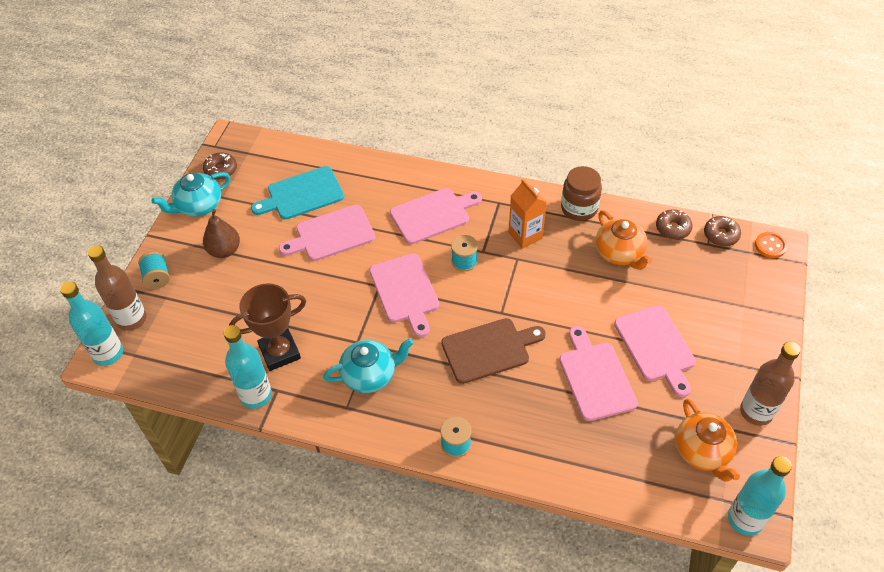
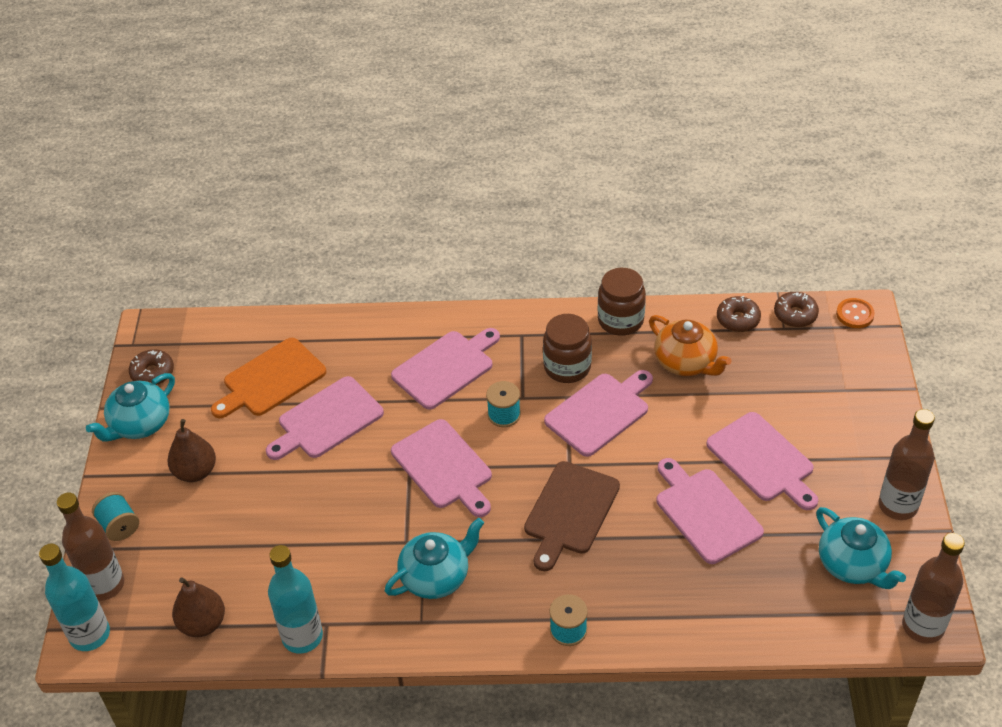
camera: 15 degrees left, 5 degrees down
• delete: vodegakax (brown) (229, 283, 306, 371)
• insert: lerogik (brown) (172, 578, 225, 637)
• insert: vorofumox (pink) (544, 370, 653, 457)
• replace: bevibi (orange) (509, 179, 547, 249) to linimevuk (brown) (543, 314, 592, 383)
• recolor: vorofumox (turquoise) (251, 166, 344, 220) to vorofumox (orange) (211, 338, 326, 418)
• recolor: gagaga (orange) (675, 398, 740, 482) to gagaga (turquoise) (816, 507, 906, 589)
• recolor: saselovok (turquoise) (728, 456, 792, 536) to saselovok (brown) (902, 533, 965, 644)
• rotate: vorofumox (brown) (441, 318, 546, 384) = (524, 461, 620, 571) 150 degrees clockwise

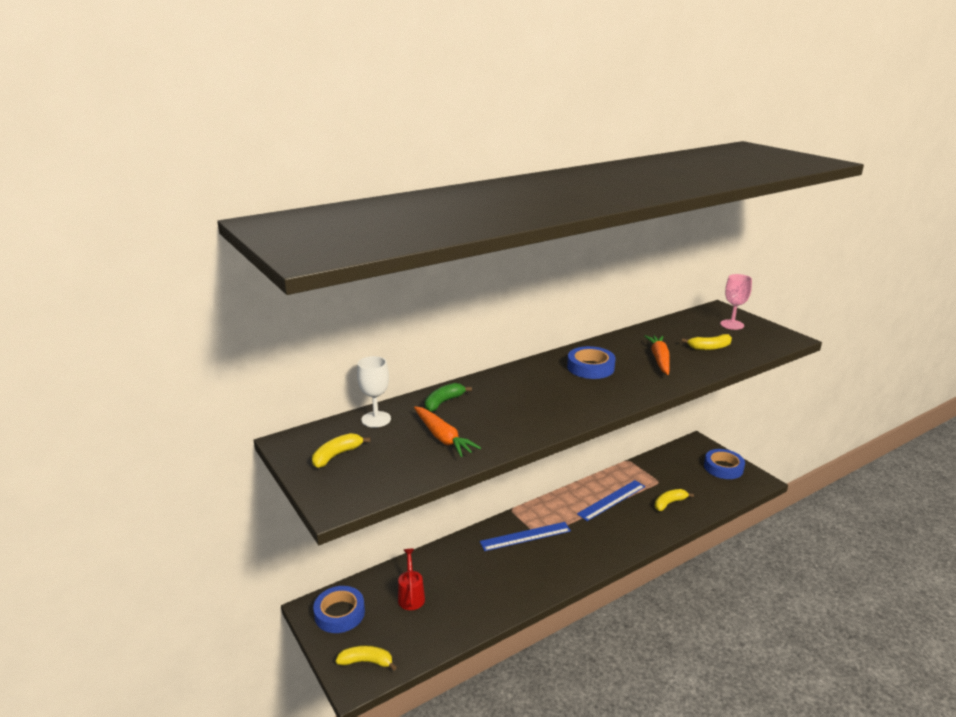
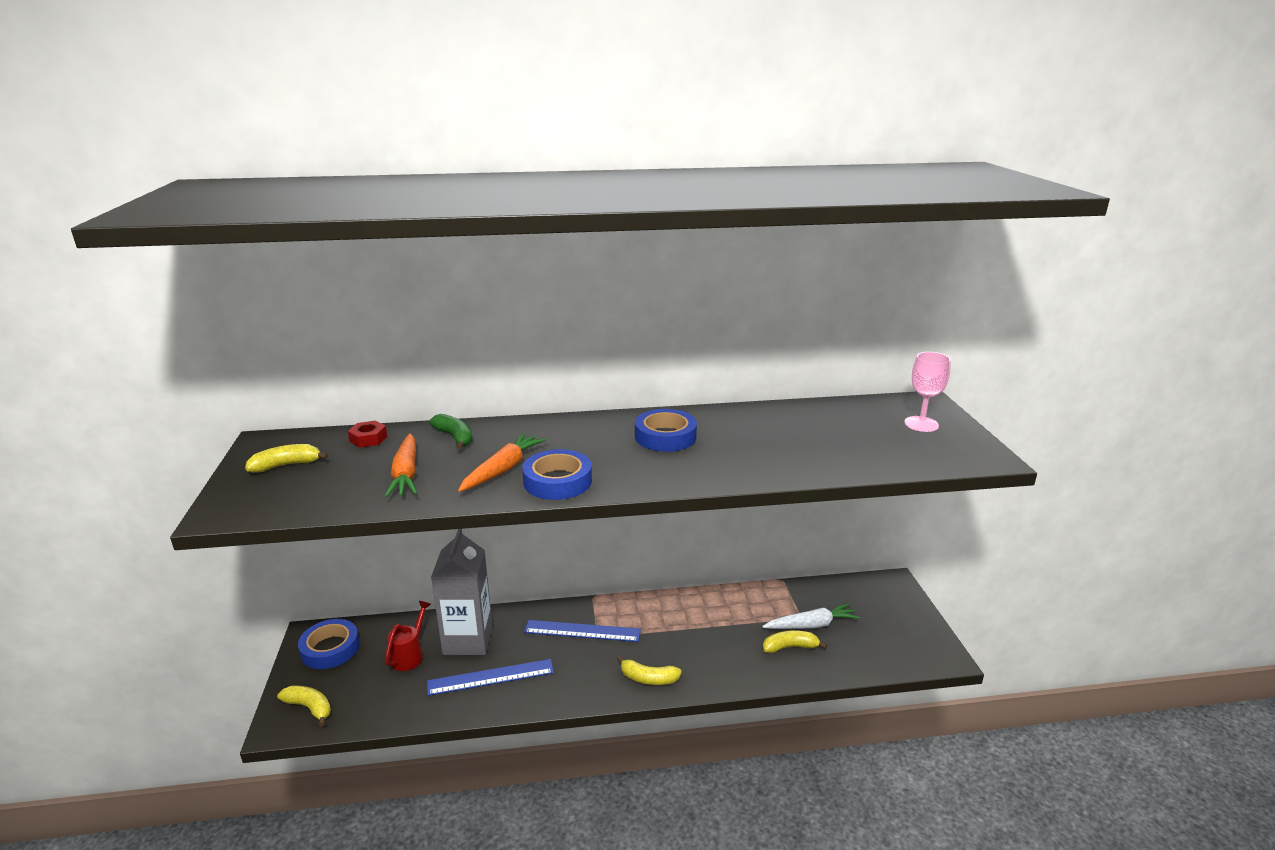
camera: 25 degrees right, 0 degrees up
• insert: bevibi (grey) (431, 529, 493, 655)
• insert: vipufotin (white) (762, 603, 860, 629)
• move: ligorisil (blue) (577, 480, 645, 521) to (427, 659, 554, 696)
• move: vipufotin (orange) (644, 335, 670, 375) to (458, 433, 546, 492)
• move: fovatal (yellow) (682, 334, 732, 350) to (617, 656, 682, 685)
• move: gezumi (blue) (704, 449, 745, 479) to (522, 449, 592, 500)
• replace: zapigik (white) (357, 356, 391, 427) to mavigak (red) (348, 420, 387, 448)
• rotate: fovatal (green) (425, 383, 472, 412) = (429, 414, 472, 450) 75 degrees clockwise

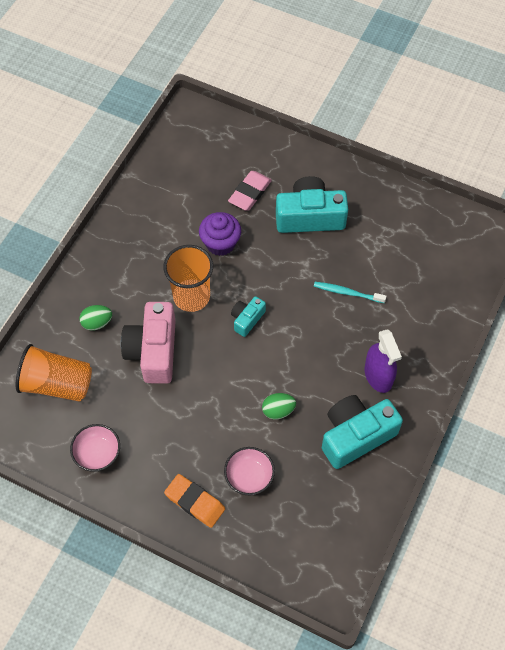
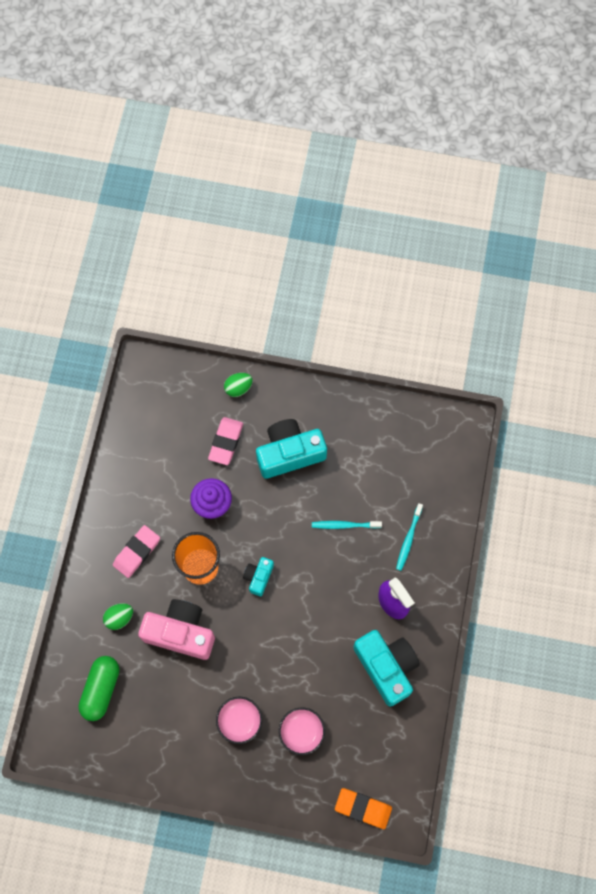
camera: 15 degrees left, 10 degrees up
• insert: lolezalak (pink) (113, 525, 160, 578)
• insert: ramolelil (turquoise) (396, 503, 423, 571)
• move: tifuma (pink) (70, 424, 120, 472) to (216, 697, 262, 744)
• move: lolezalak (orange) (164, 474, 225, 528) to (335, 788, 392, 829)
• move: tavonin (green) (262, 393, 296, 420) to (224, 373, 253, 397)
• replace: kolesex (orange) (16, 344, 92, 402) to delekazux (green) (78, 656, 119, 721)
• rotate: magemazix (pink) (121, 302, 176, 384) = (138, 599, 215, 660) 120 degrees clockwise
• rotate: magemazix (turquoise) (322, 395, 403, 469) = (353, 630, 420, 707) 105 degrees clockwise

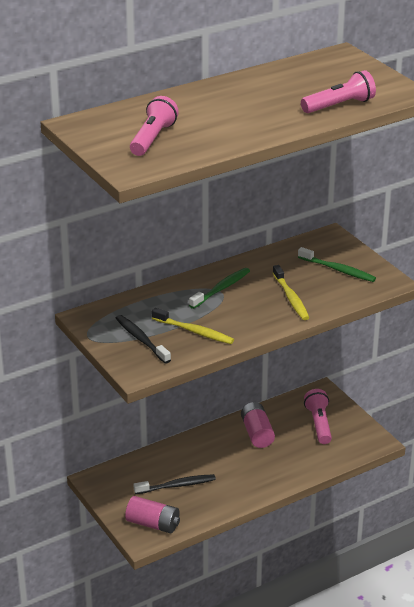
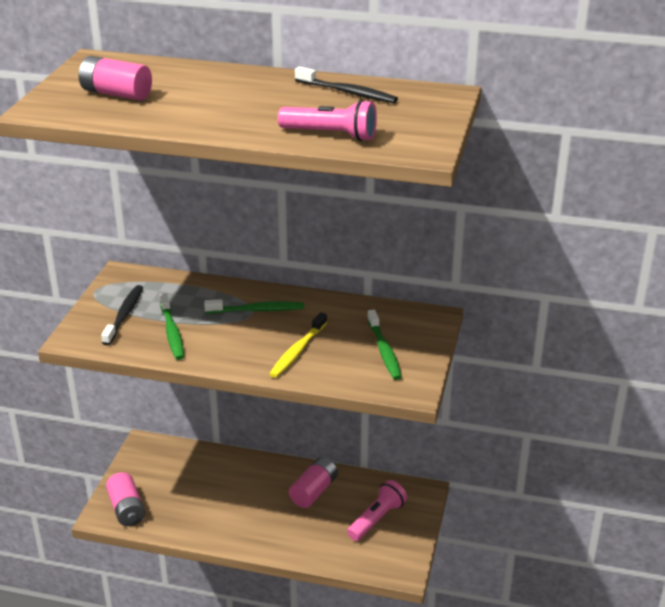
camera: 45 degrees right, 0 degrees up
• move: ramolelil (black) (133, 474, 216, 494) to (295, 66, 398, 103)
• replace: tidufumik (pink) (130, 96, 179, 156) to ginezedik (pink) (79, 56, 152, 101)
• recolor: ramolelil (yellow) (152, 308, 234, 344) to ramolelil (green) (160, 293, 184, 360)

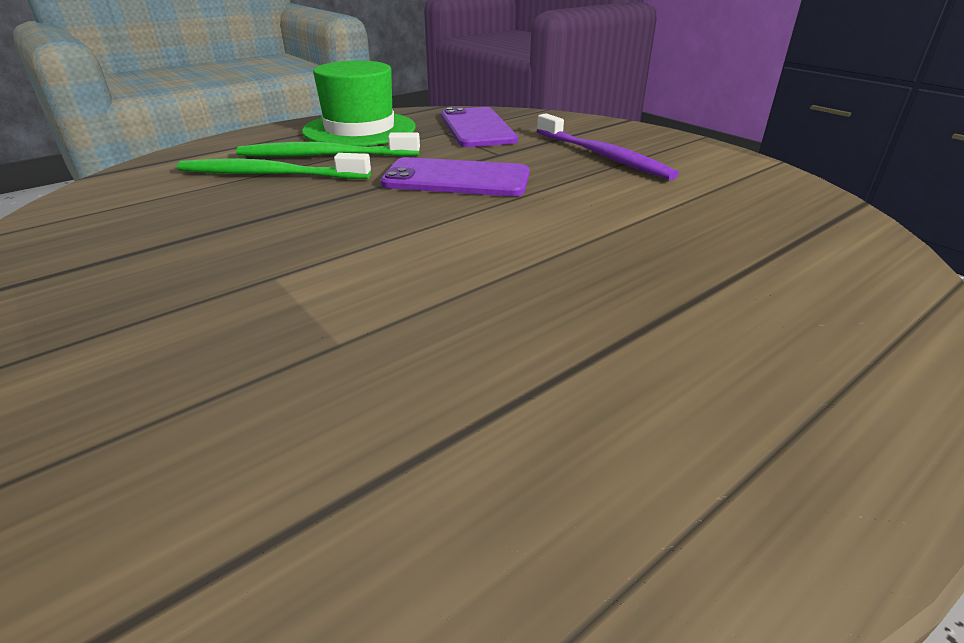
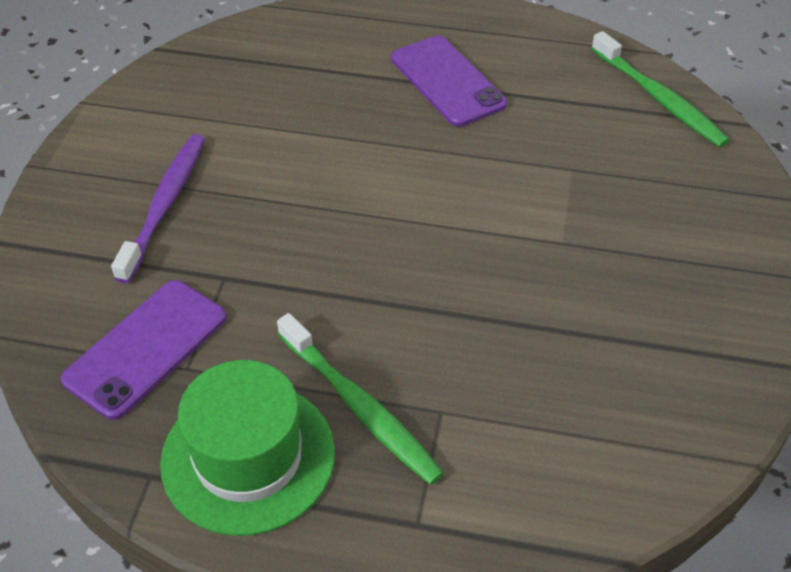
camera: 130 degrees left, 15 degrees up
• move: ramolelil (green) (177, 153, 371, 179) to (591, 31, 730, 147)
• move: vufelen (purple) (381, 157, 530, 196) to (391, 35, 507, 127)

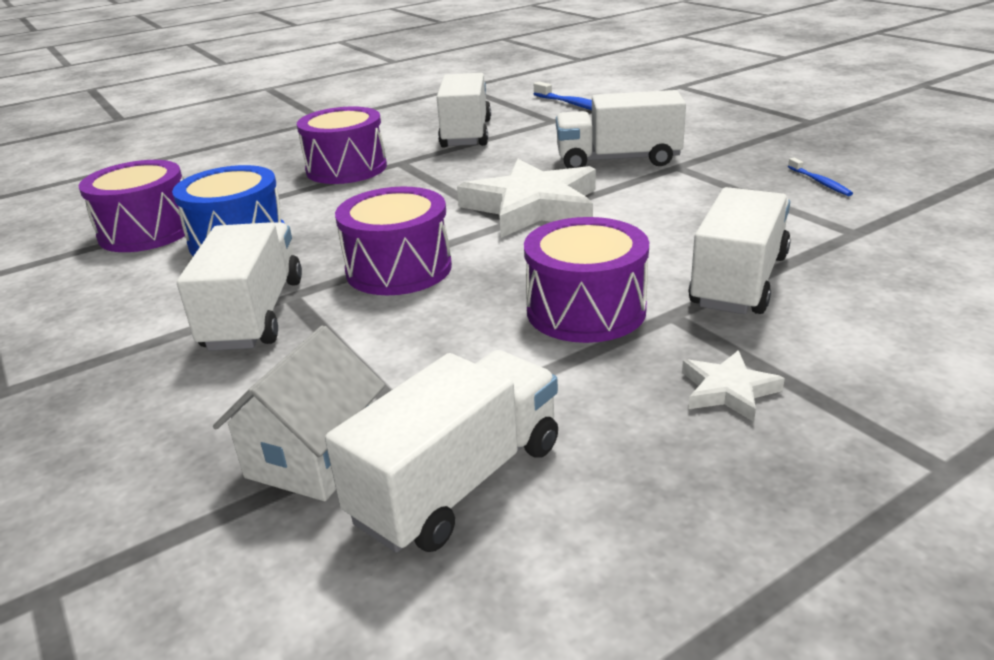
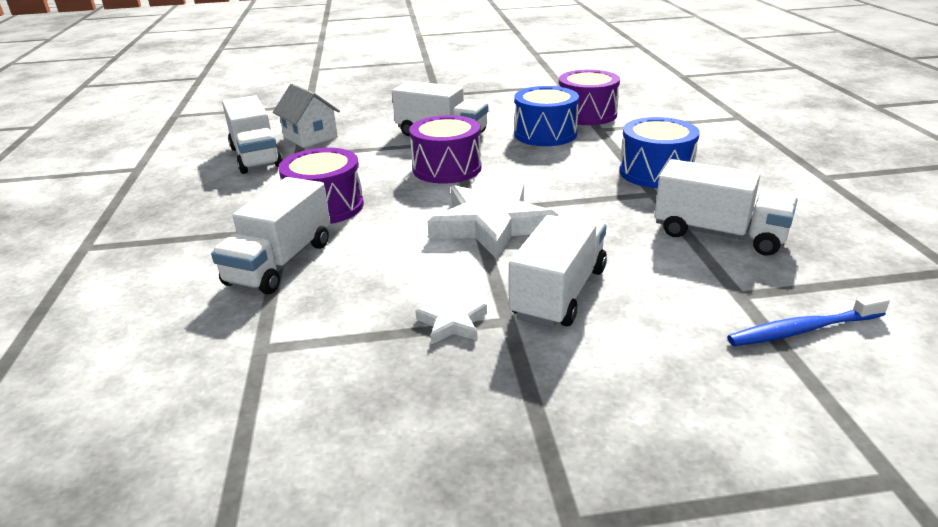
camera: 115 degrees right, 0 degrees up
• delete: ramolelil (blue) (788, 158, 853, 196)
• move: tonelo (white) (682, 350, 785, 422) to (415, 293, 487, 344)
• recolor: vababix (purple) (297, 107, 387, 184) to vababix (blue) (619, 117, 700, 188)
• rotate: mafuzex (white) (689, 187, 791, 314) = (211, 177, 331, 294) 60 degrees clockwise

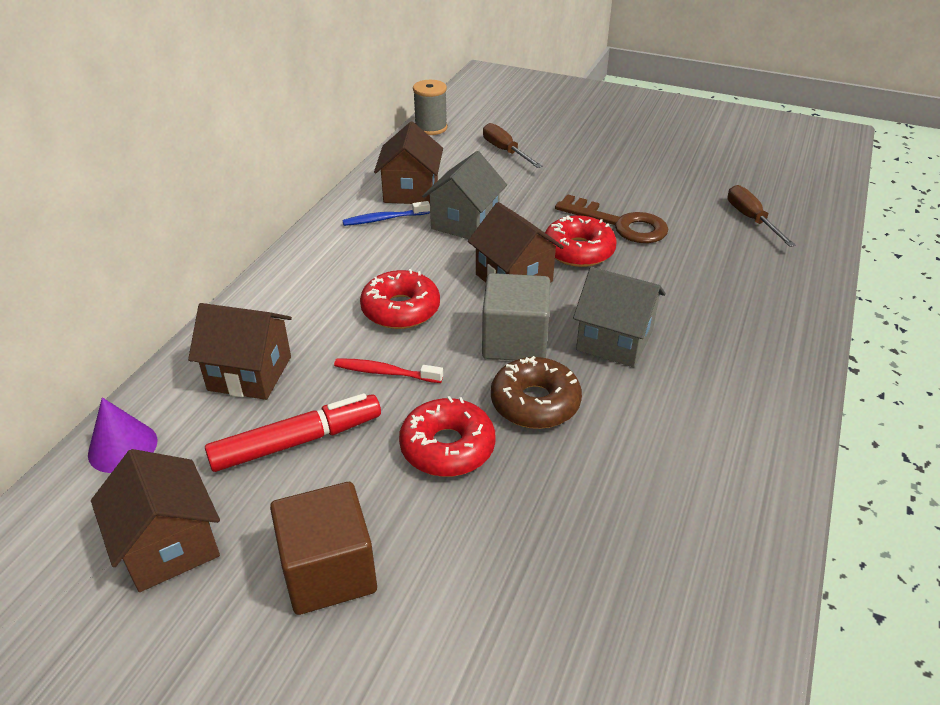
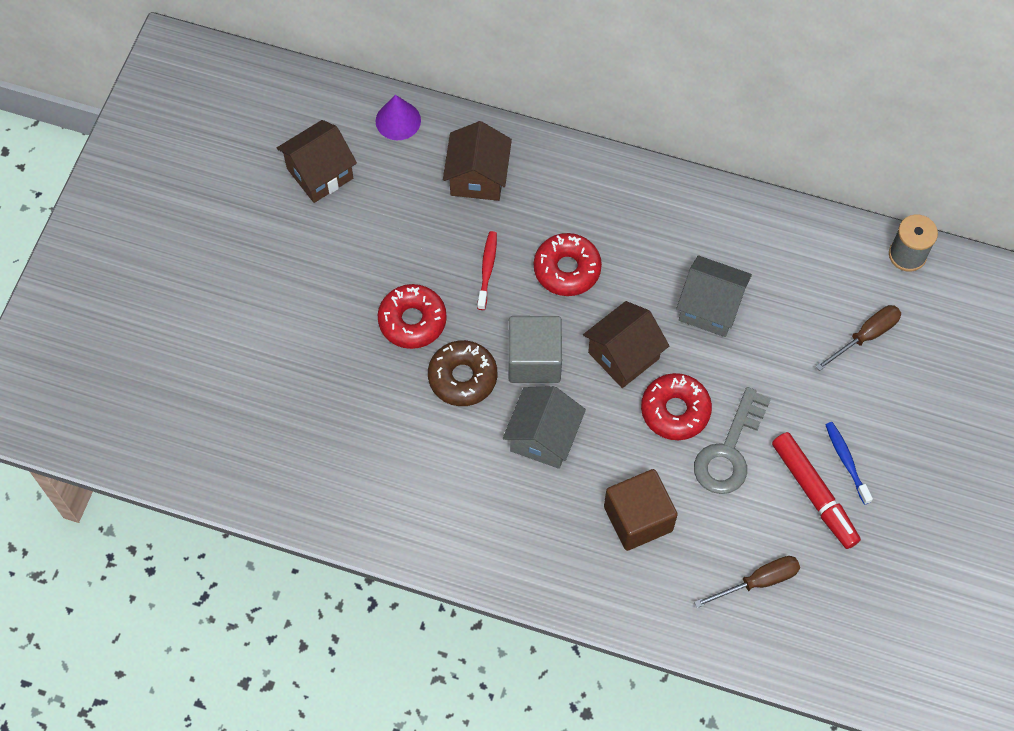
camera: 85 degrees right, 25 degrees up
• delete: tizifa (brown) (374, 122, 443, 204)
• move: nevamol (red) (205, 393, 381, 472) to (772, 432, 861, 549)
• move: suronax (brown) (270, 482, 377, 615) to (604, 469, 678, 551)
• move: ramolelil (blue) (342, 201, 430, 226) to (826, 422, 873, 505)
• recolor: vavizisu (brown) (555, 194, 668, 243) to vavizisu (grey) (694, 387, 771, 494)

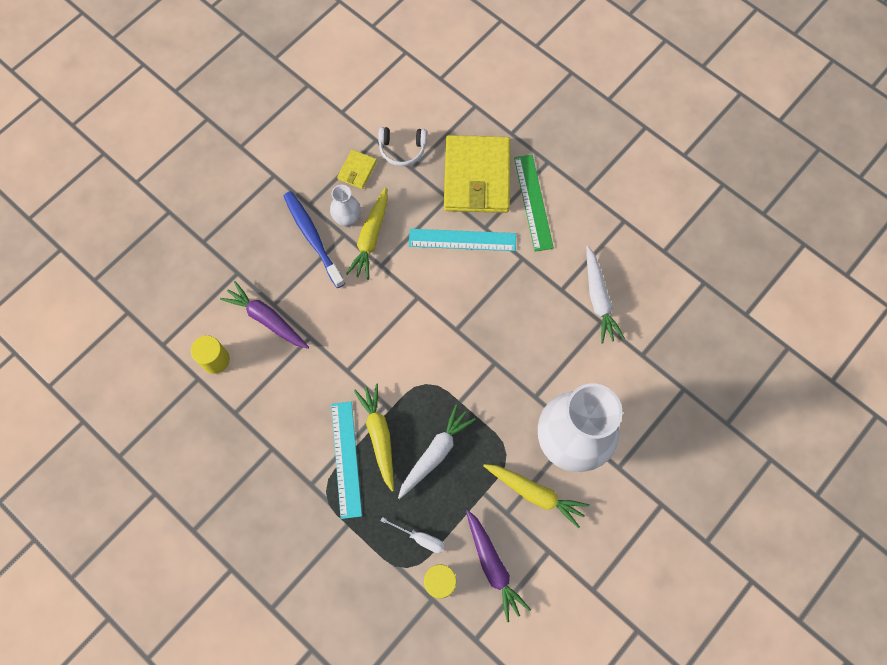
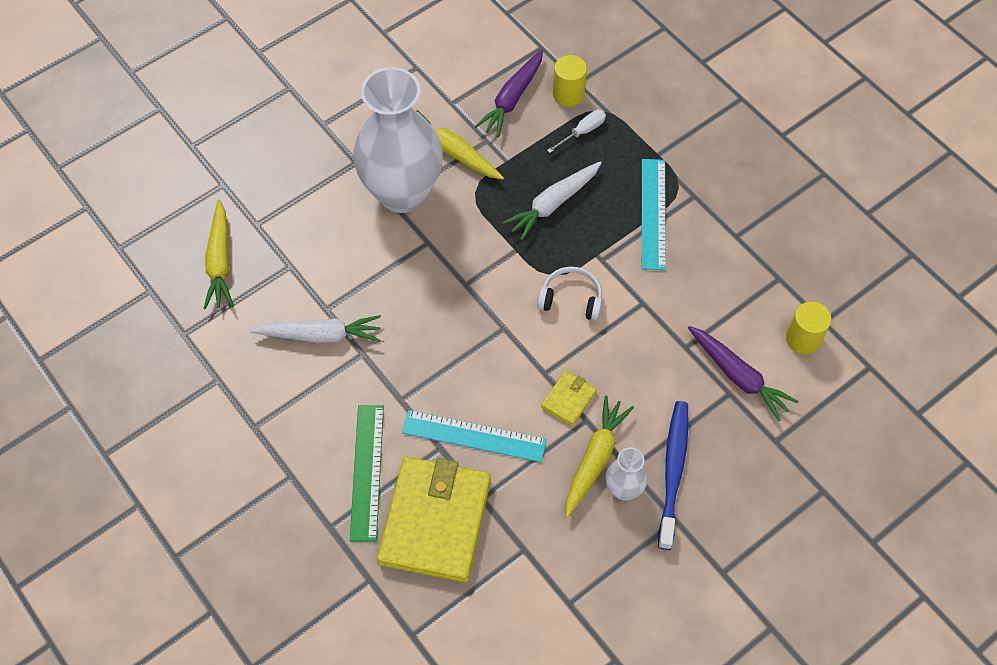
camera: 170 degrees left, 10 degrees down
• move: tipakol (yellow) (337, 150, 377, 189) to (541, 370, 597, 426)
• move: vipufotin (yellow) (354, 384, 394, 491) to (203, 200, 234, 309)
• move: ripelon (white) (378, 127, 427, 166) to (537, 266, 602, 321)
• rotate: ramolelil (blue) (283, 191, 345, 288) = (658, 401, 689, 550) 150 degrees counterclockwise
• rotate: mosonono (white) (380, 517, 445, 553) = (547, 110, 606, 153) 105 degrees clockwise
• rotate: vipufotin (purple) (466, 510, 531, 622) = (474, 49, 543, 138) 135 degrees counterclockwise
• rotate: vipufotin (white) (586, 246, 625, 344) = (250, 315, 381, 343) 90 degrees clockwise

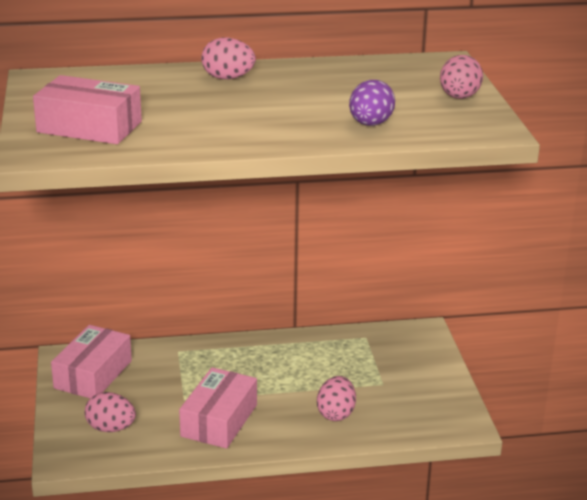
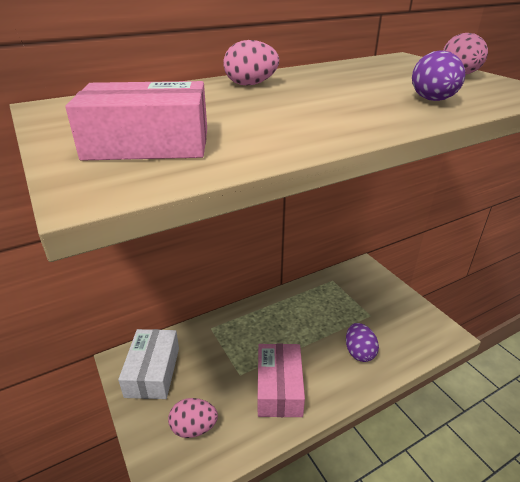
camera: 20 degrees left, 5 degrees up
• recolor: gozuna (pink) (51, 325, 132, 398) to gozuna (white) (118, 329, 179, 399)
• recolor: tavonin (pink) (317, 376, 356, 421) to tavonin (purple) (346, 323, 379, 362)

